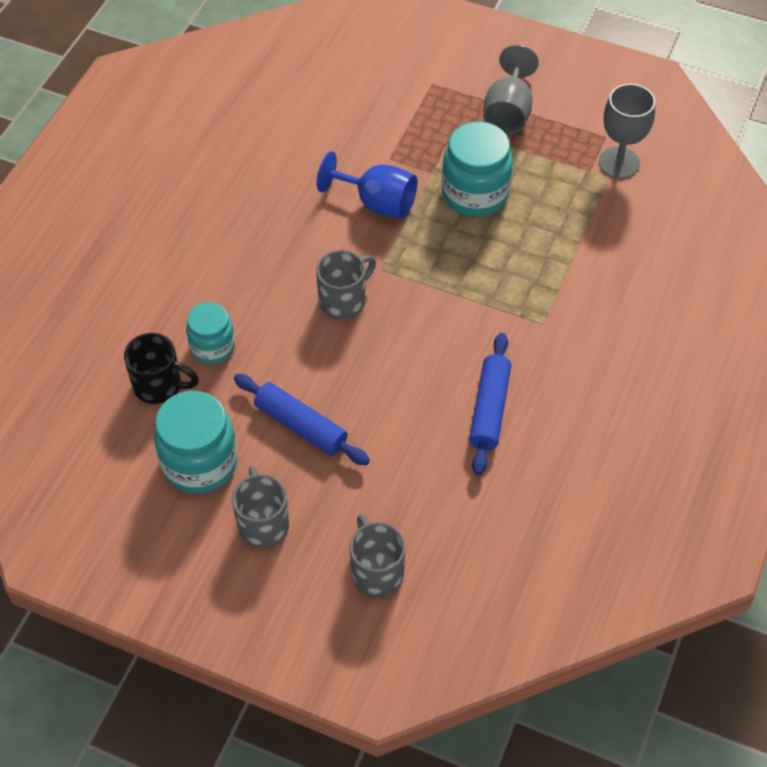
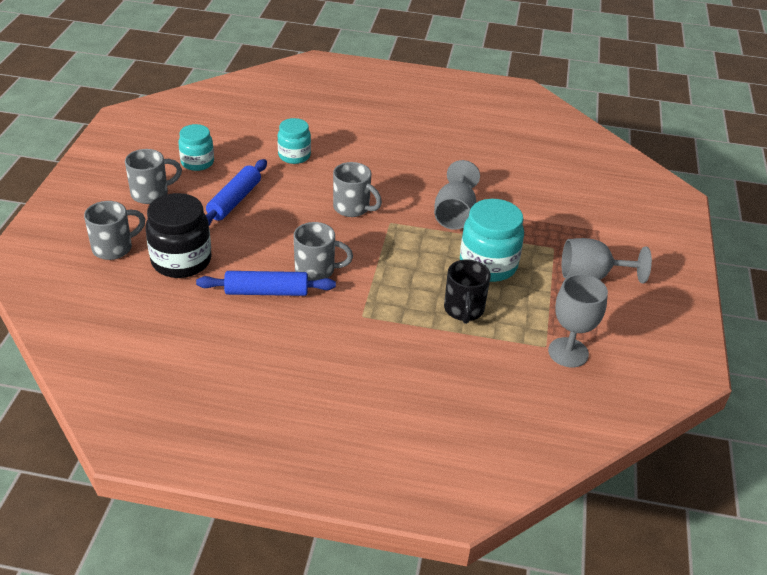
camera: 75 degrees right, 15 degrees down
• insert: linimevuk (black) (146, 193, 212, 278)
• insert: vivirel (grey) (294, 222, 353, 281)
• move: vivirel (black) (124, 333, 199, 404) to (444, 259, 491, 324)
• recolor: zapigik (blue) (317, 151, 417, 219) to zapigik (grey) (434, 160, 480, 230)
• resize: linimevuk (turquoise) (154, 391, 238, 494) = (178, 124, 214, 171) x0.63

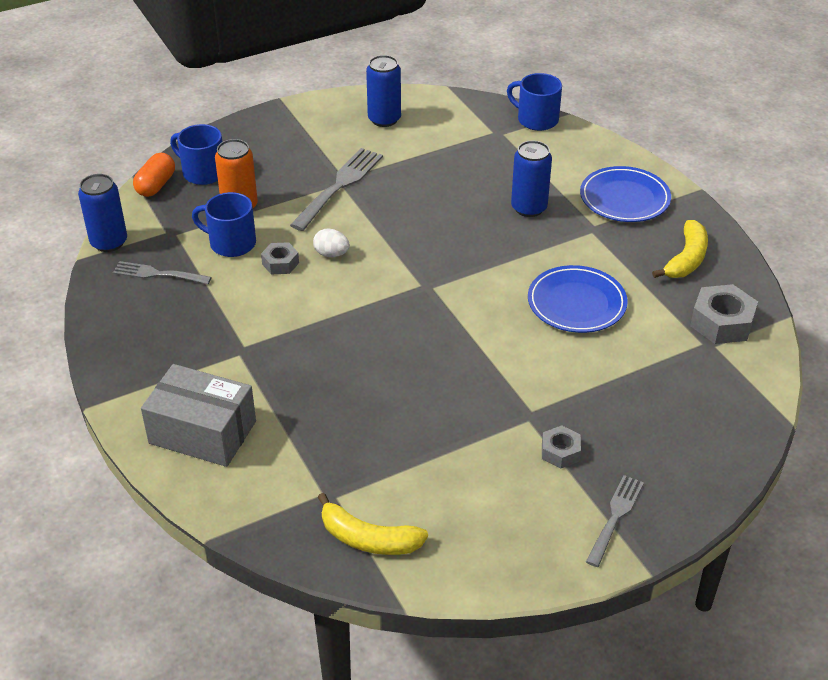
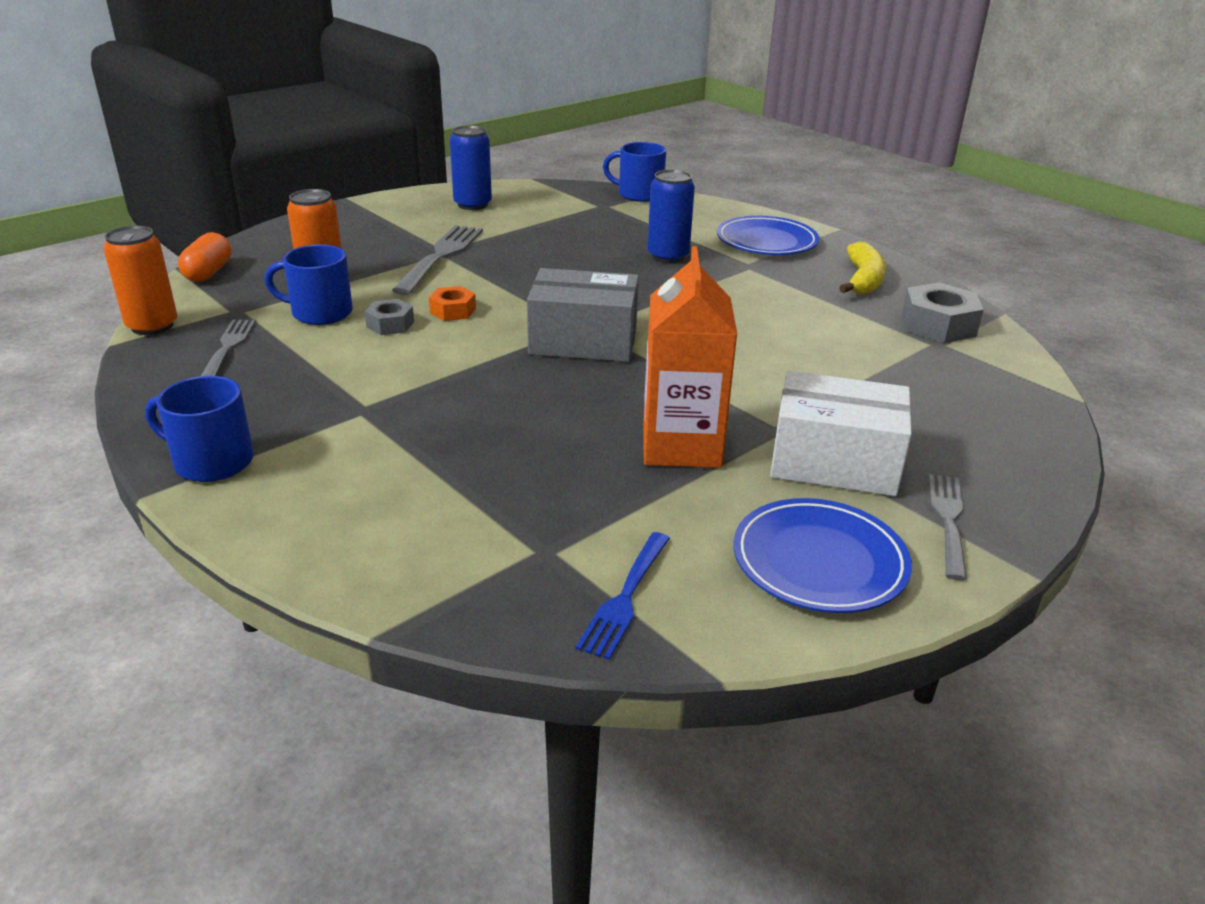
camera: 15 degrees left, 10 degrees down
• insert: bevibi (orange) (643, 246, 737, 468)
• move: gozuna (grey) (141, 364, 256, 467) to (527, 268, 639, 362)
• move: vivirel (blue) (170, 124, 222, 185) to (145, 376, 254, 482)
• move: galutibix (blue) (528, 265, 628, 333) to (733, 498, 912, 613)
• replace: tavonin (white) (313, 228, 350, 257) to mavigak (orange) (429, 286, 476, 321)
• replace: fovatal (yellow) (318, 493, 428, 555) to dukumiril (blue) (576, 532, 670, 660)
• replace: mavigak (grey) (542, 425, 581, 469) to gozuna (white) (770, 371, 912, 496)
• recolor: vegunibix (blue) (78, 174, 127, 252) to vegunibix (orange) (104, 225, 177, 335)
• rotate: dukumiril (grey) (113, 261, 212, 284) = (201, 320, 256, 376) 90 degrees clockwise

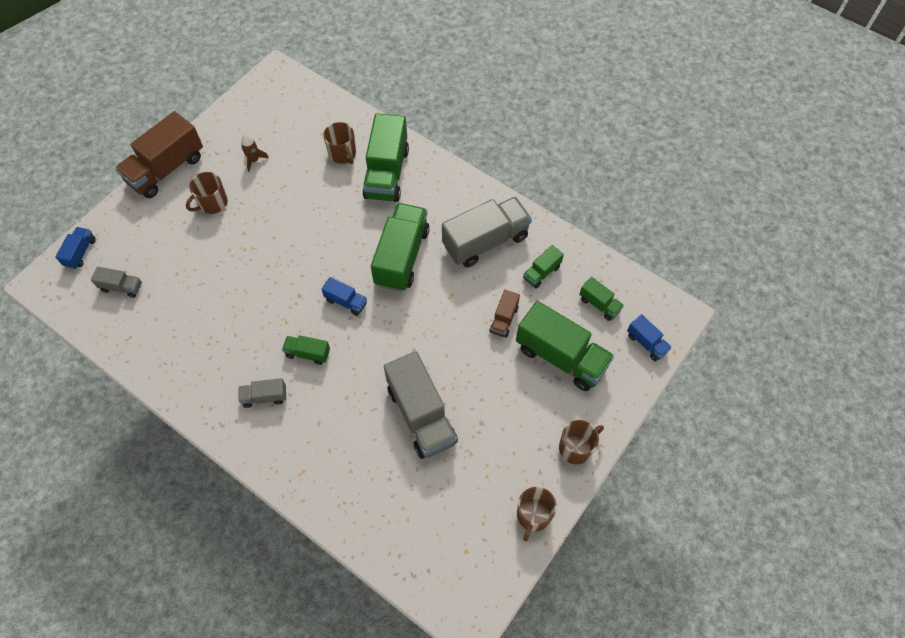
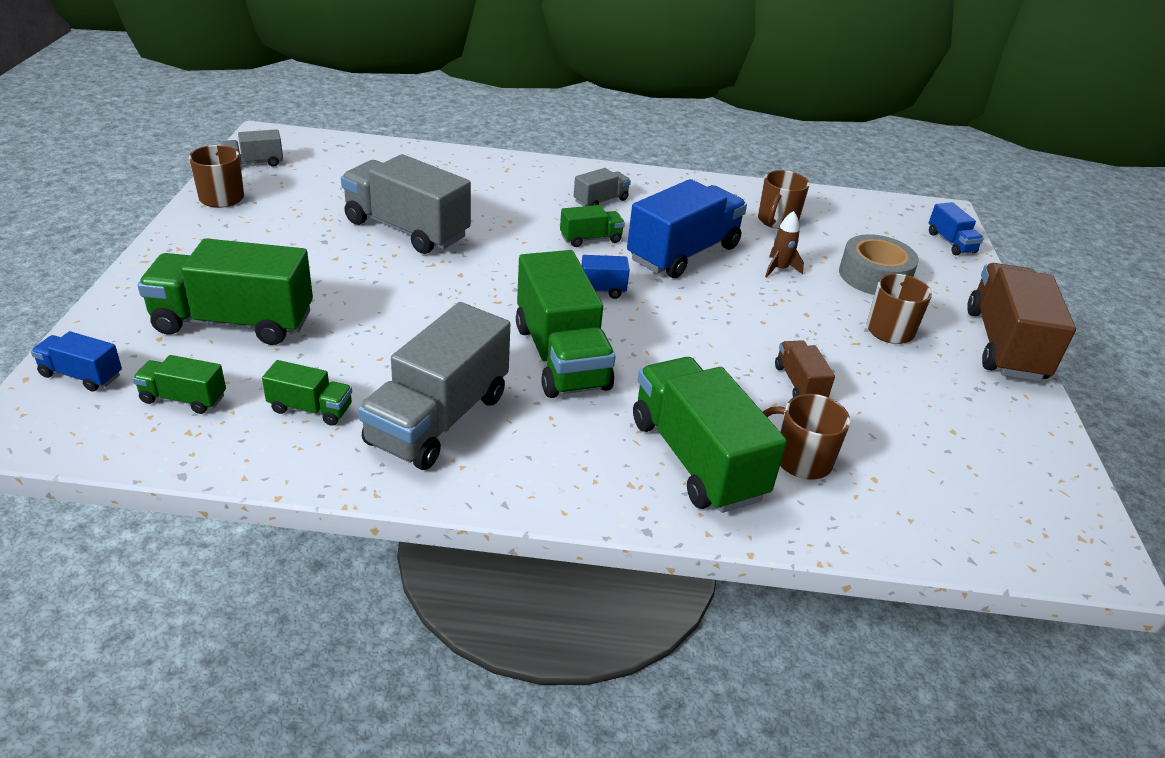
camera: 145 degrees right, 25 degrees down
• insert: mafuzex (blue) (627, 179, 747, 278)
• insert: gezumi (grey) (839, 234, 919, 295)
• move: mafuzex (grey) (91, 267, 142, 298) to (221, 129, 283, 167)
• move: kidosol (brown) (241, 134, 269, 172) to (765, 211, 804, 277)
• move: mafuzex (brown) (489, 290, 520, 338) to (775, 340, 835, 398)
• move: vivirel (brown) (559, 420, 604, 464) to (758, 170, 810, 229)
• rotate: mafuzex (green) (523, 245, 564, 289) = (262, 360, 352, 426) 90 degrees clockwise

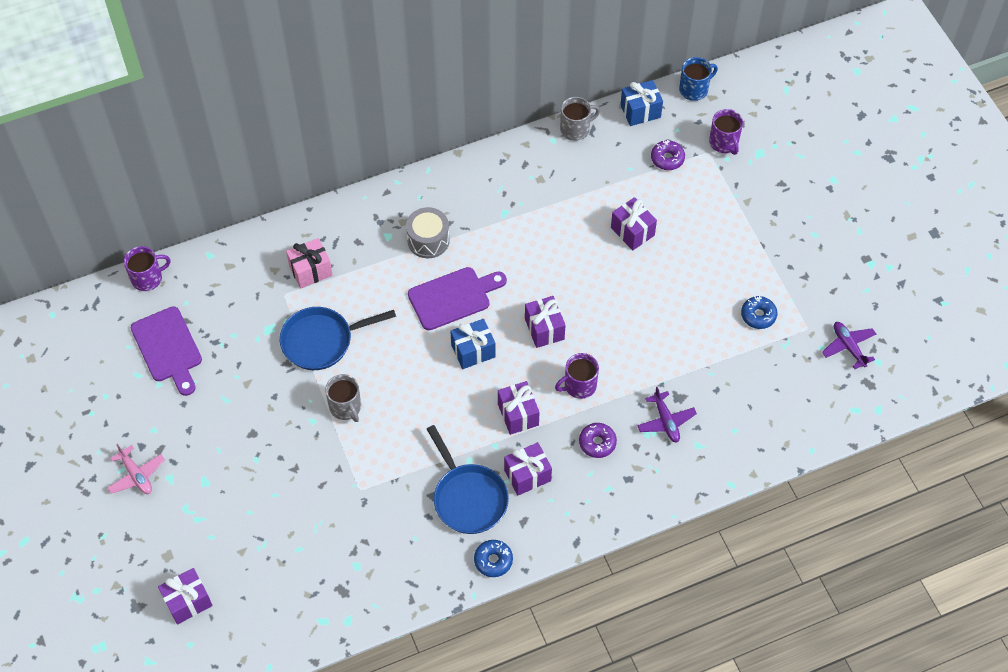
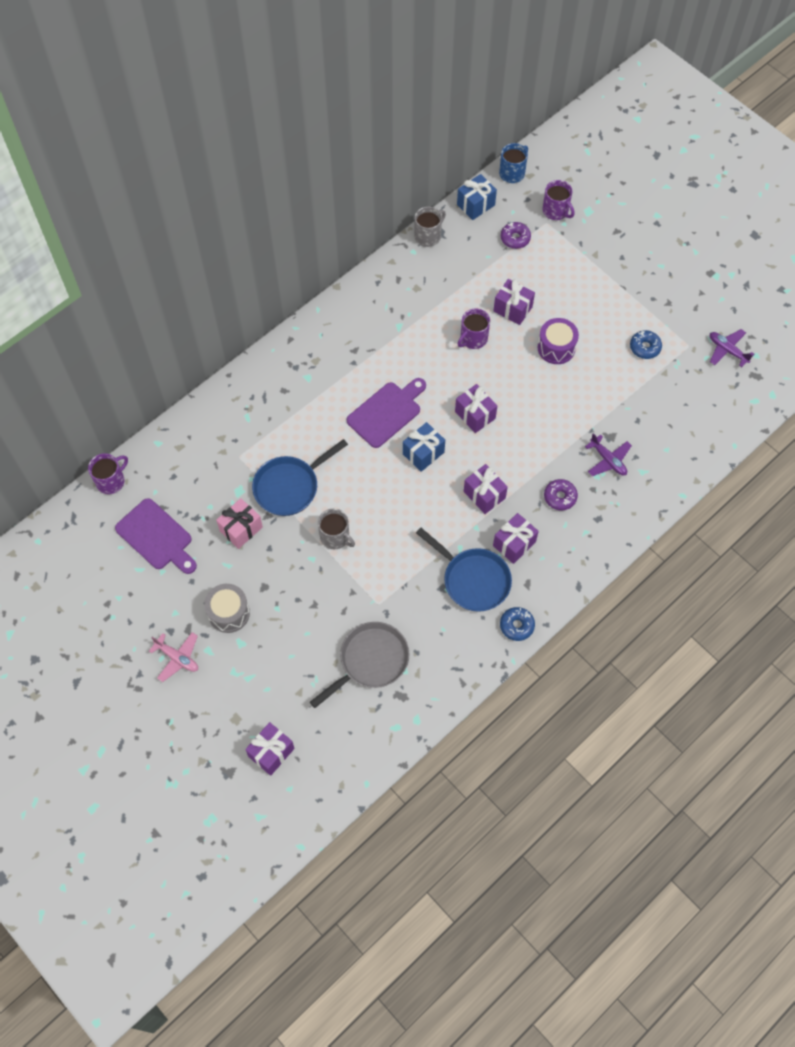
camera: 20 degrees left, 5 degrees up
• insert: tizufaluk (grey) (310, 622, 409, 708)
• insert: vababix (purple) (538, 318, 579, 364)
• move: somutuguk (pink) (286, 238, 333, 289) to (216, 498, 263, 549)
• move: vababix (grey) (406, 207, 450, 258) to (204, 584, 250, 633)
• move: vivirel (purple) (555, 353, 599, 399) to (458, 308, 490, 349)

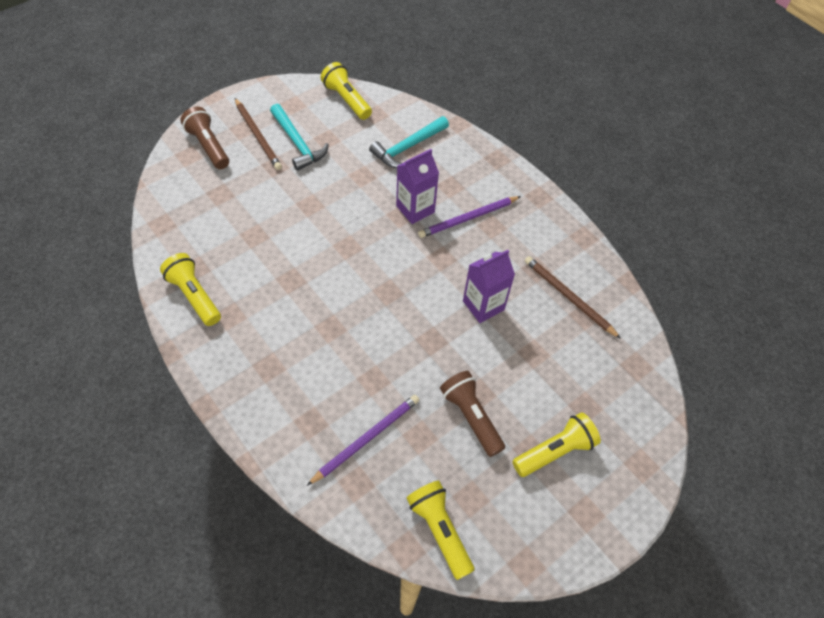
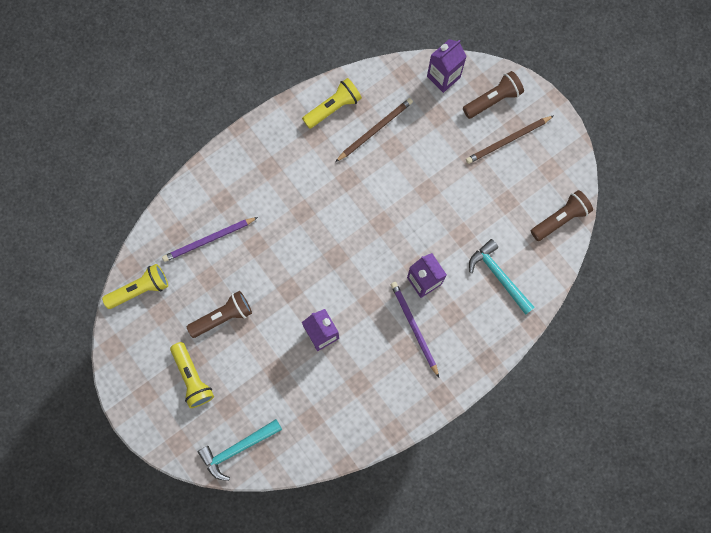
camera: 95 degrees right, 20 degrees up
• insert: bevibi (purple) (427, 39, 467, 93)
• move: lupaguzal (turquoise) (270, 104, 329, 171) to (198, 419, 282, 481)
• move: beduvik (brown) (525, 256, 621, 339) to (335, 98, 413, 162)
• recolor: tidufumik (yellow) (321, 62, 372, 120) to tidufumik (brown) (531, 190, 593, 241)
• rotate: beduvik (purple) (307, 395, 419, 486) = (162, 217, 258, 262) 105 degrees clockwise

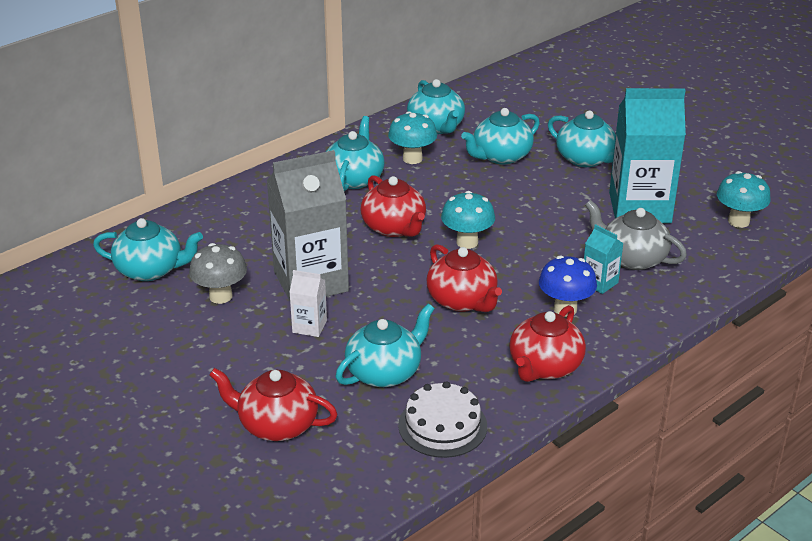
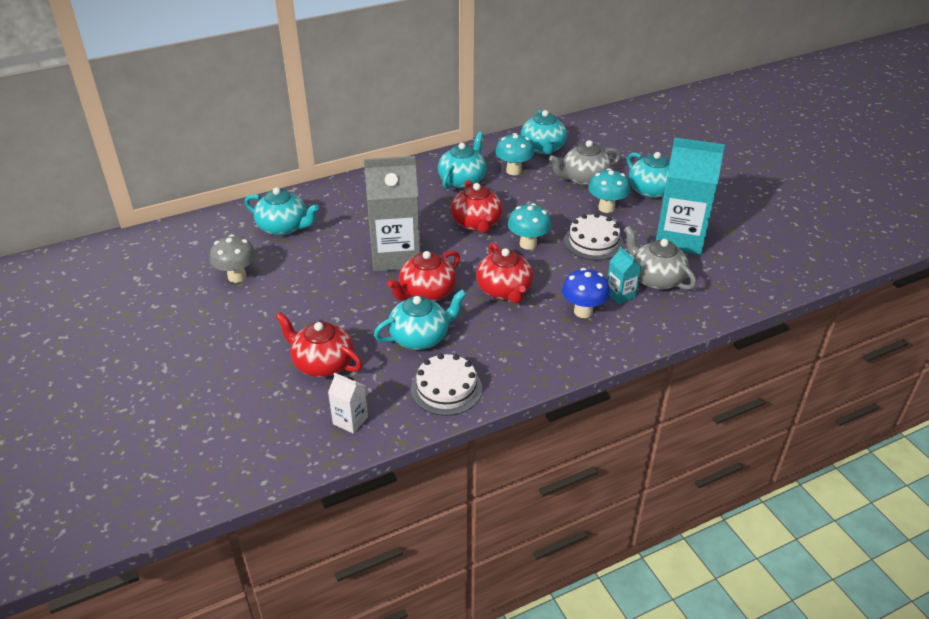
camera: 15 degrees right, 5 degrees up
• insert: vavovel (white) (564, 213, 623, 260)
• move: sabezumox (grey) (189, 243, 247, 304) to (210, 234, 256, 283)
• move: bevibi (white) (289, 270, 327, 337) to (328, 373, 368, 434)
• move: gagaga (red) (509, 305, 586, 382) to (387, 251, 460, 301)
• move: sabezumox (turquoise) (717, 171, 771, 228) to (588, 168, 630, 213)
• recolor: gagaga (turquoise) (461, 108, 540, 165) to gagaga (grey) (549, 140, 621, 186)

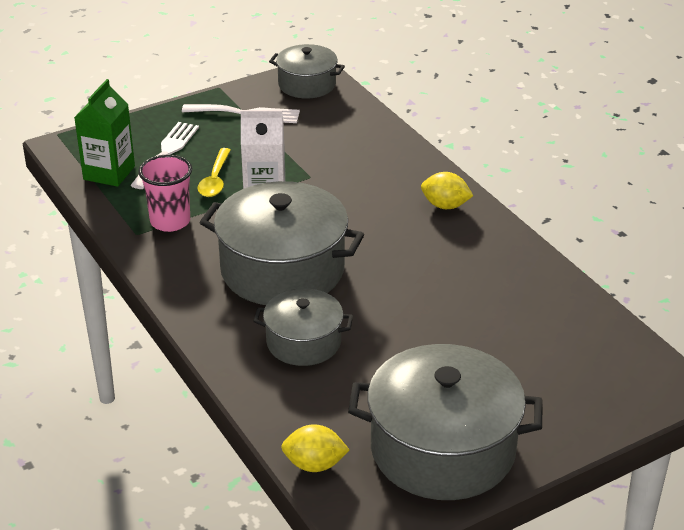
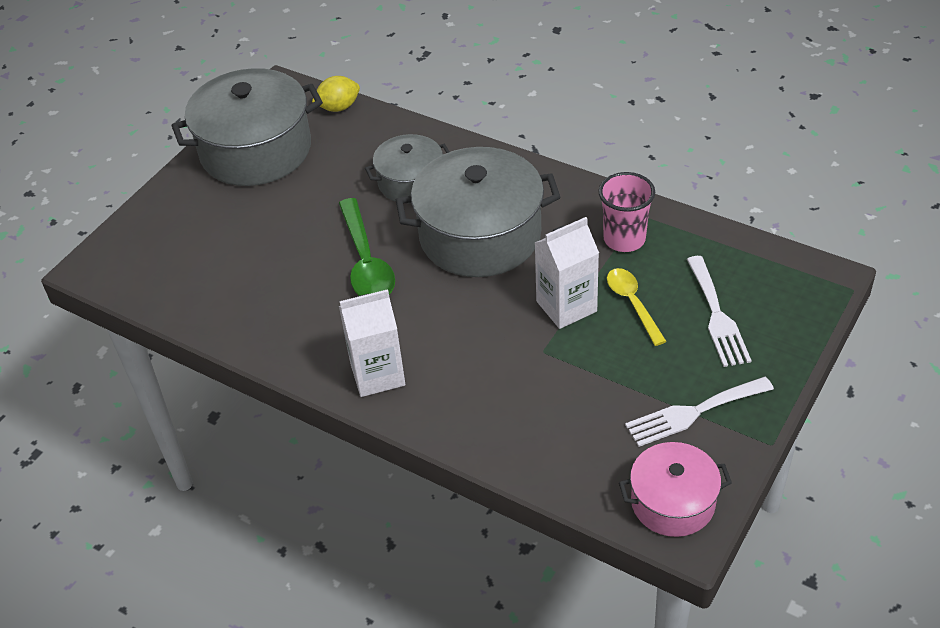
camera: 155 degrees right, 10 degrees up
• delete: bevibi (green) (74, 79, 135, 187)
• insert: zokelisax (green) (339, 198, 395, 296)
• replace: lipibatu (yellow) (421, 172, 473, 209) to bevibi (white) (339, 289, 405, 397)
• recolor: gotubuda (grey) (269, 44, 345, 99) to gotubuda (pink) (619, 442, 732, 537)

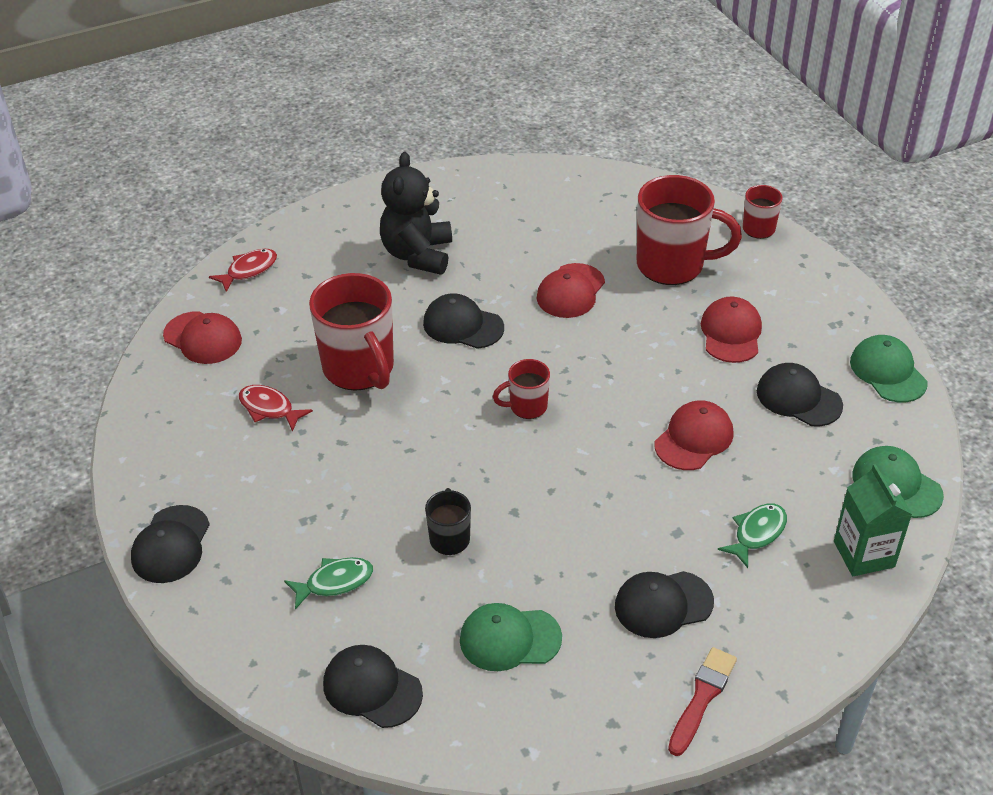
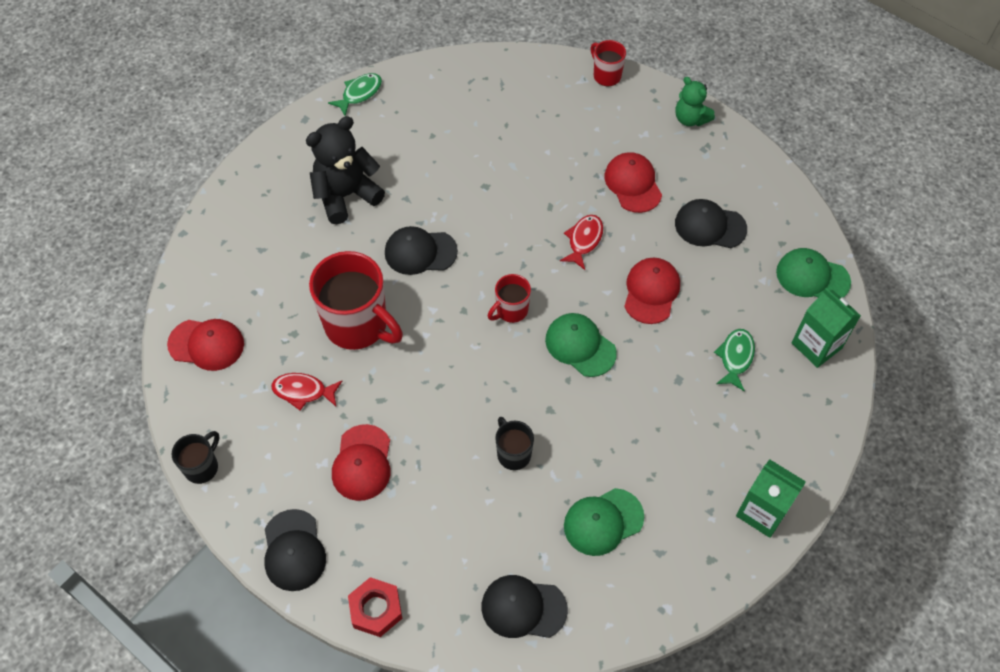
camera: 25 degrees left, 15 degrees up
• delete: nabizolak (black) (615, 571, 714, 638)
• delete: vivirel (red) (637, 175, 742, 285)
• insert: vivirel (black) (172, 431, 219, 484)
• insert: mavigak (red) (348, 577, 402, 637)
• insert: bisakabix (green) (675, 77, 715, 126)
• move: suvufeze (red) (209, 249, 277, 292) to (560, 215, 603, 270)
• move: suvufeze (green) (284, 557, 373, 609) to (328, 73, 382, 116)
• move: nabizolak (red) (536, 263, 605, 318) to (332, 424, 390, 501)
• move: nabizolak (green) (850, 335, 928, 402) to (545, 313, 617, 377)
• replace: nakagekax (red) (668, 647, 737, 756) to bevibi (green) (736, 459, 806, 538)
• rotate: bisakabix (black) (380, 152, 452, 275) = (306, 116, 385, 224) 75 degrees clockwise

